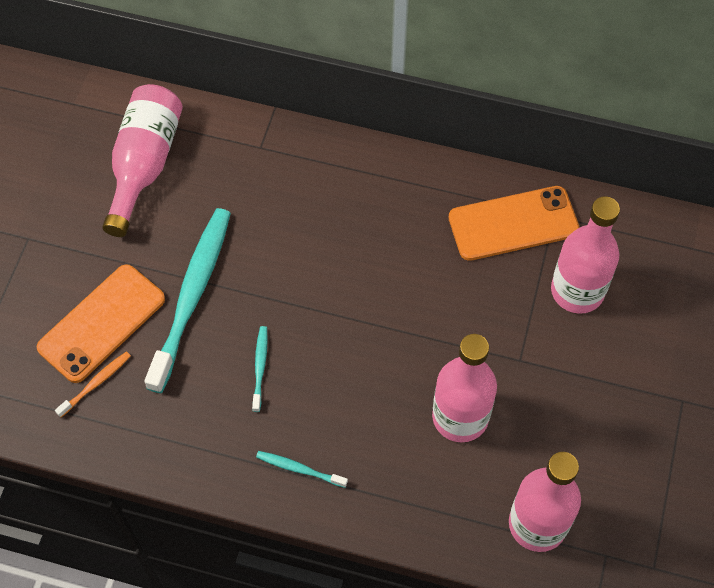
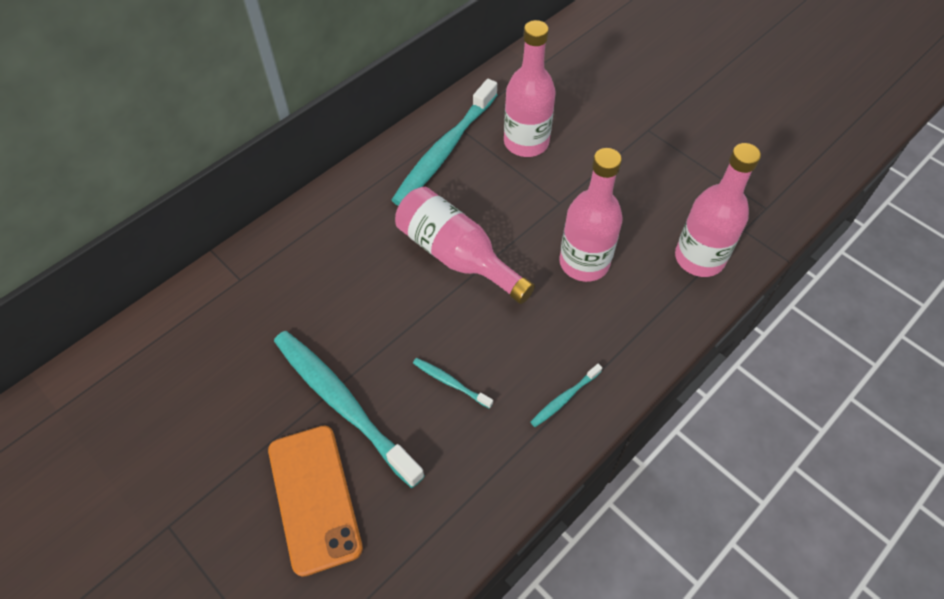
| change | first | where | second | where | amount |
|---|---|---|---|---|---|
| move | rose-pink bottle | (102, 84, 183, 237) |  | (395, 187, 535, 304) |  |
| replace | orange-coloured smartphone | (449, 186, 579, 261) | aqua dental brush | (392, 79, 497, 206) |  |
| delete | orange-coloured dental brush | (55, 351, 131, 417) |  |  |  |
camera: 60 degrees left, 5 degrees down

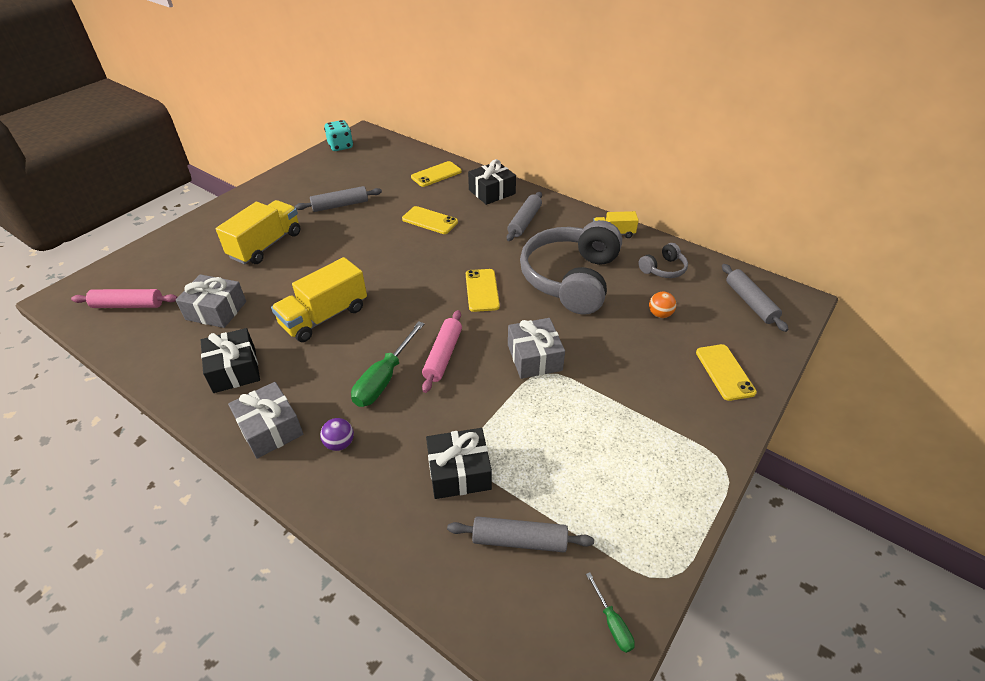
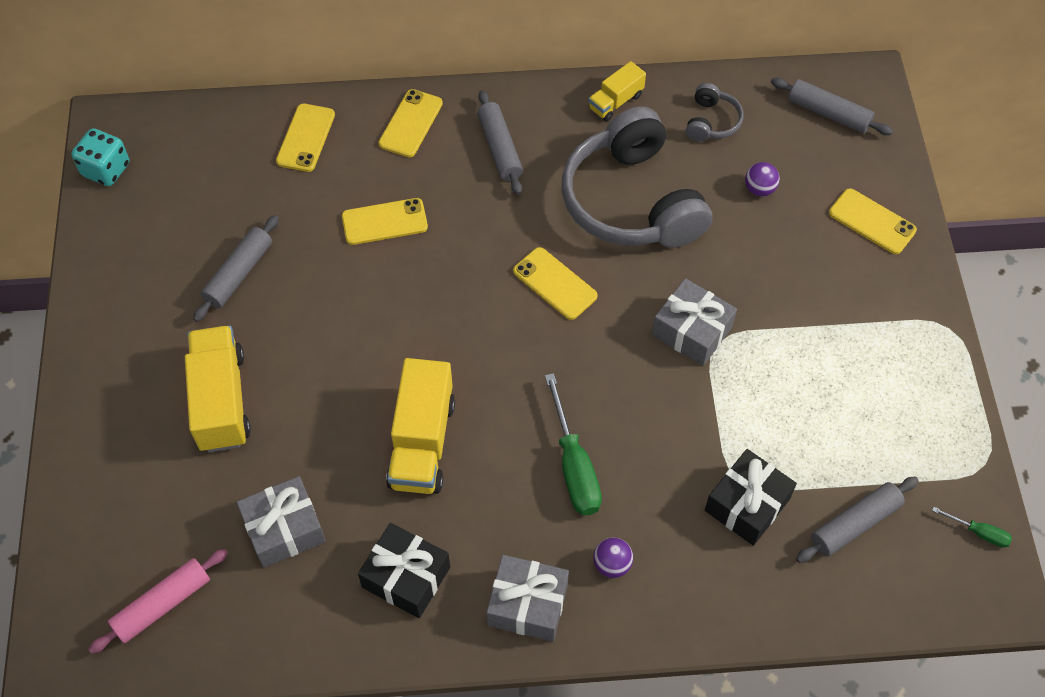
| change | first | where | second | where | amount |
|---|---|---|---|---|---|
| replace | jet-black present | (468, 159, 516, 205) | bright yellow smartphone | (379, 89, 443, 157) |  |
| recolor | orange-coloured play ball | (649, 292, 677, 318) | purple play ball | (745, 162, 780, 196) |  |
| delete | rose-pink pastry roller | (422, 310, 462, 393) |  |  |  |
camera: 40 degrees left, 15 degrees up

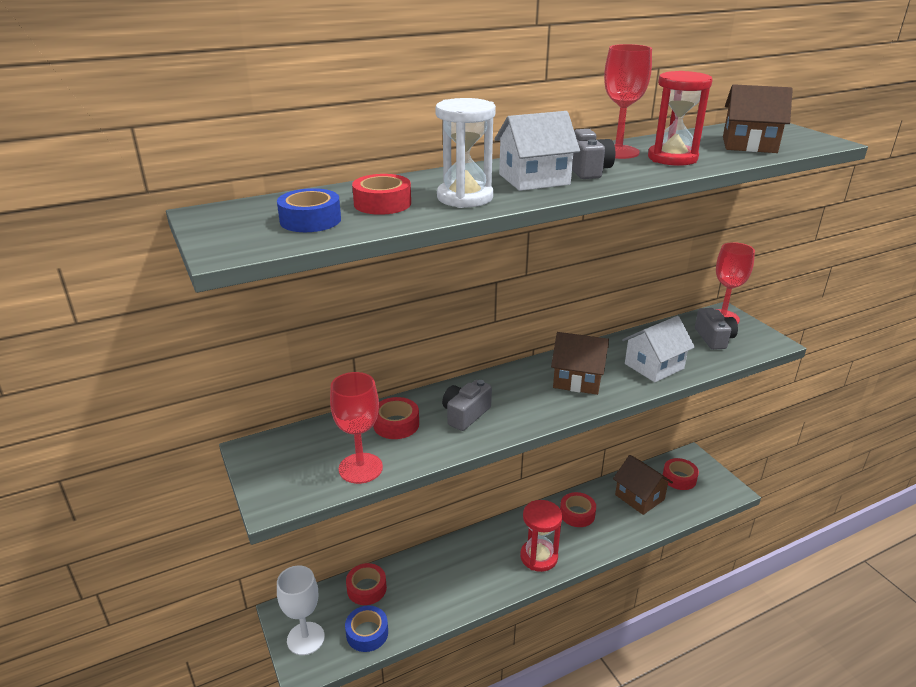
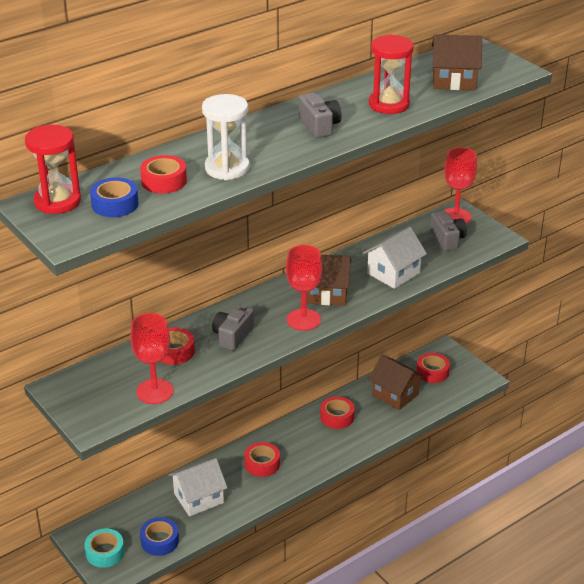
| change | first | where | second | where | amount |
|---|---|---|---|---|---|
| move | red wine glass | (604, 44, 652, 159) |  | (286, 245, 322, 331) |  |
| move | white house | (494, 111, 580, 191) |  | (168, 458, 227, 517) |  |
| move | red hourglass | (520, 500, 562, 572) |  | (25, 125, 81, 214) |  |
| move | red sticky tape | (346, 563, 387, 605) |  | (244, 442, 280, 477) |  |
| replace | white wine glass | (277, 565, 325, 655) | aqua sticky tape | (84, 529, 124, 568) |  |
camera: 10 degrees left, 5 degrees up

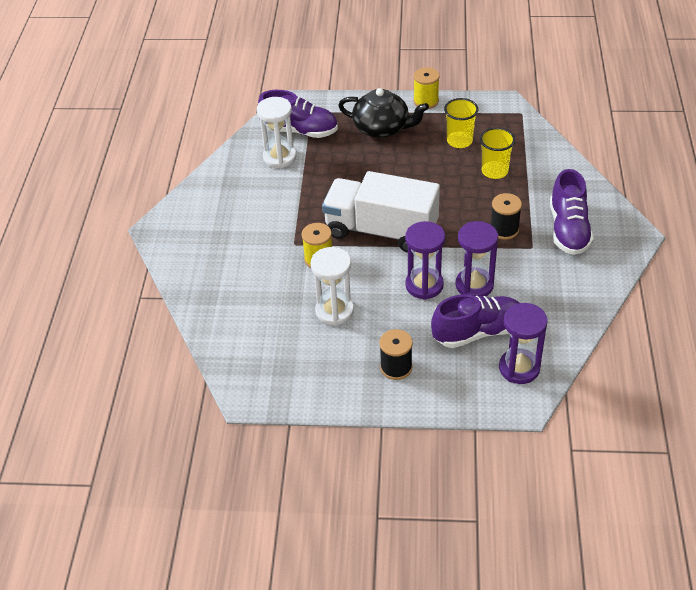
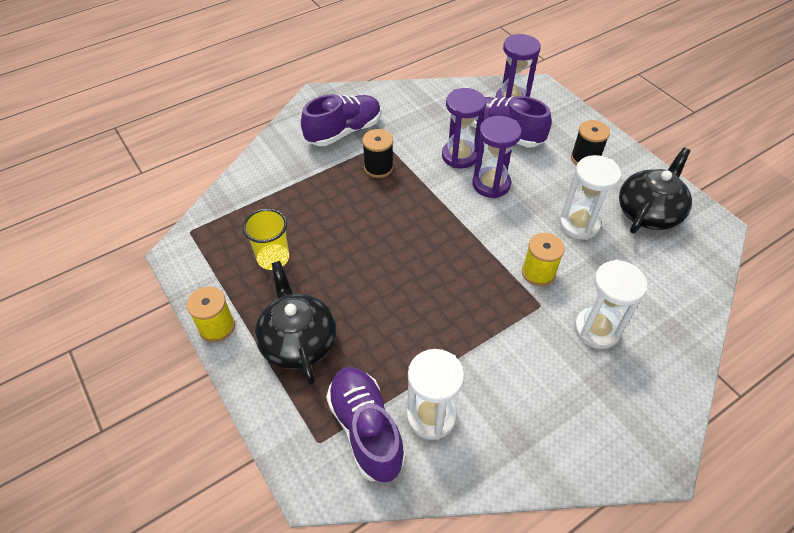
| change | first | where | second | where | amount |
|---|---|---|---|---|---|
| delete | bright yellow cup | (480, 127, 515, 179) |  |  |  |
| delete | white truck | (322, 171, 440, 253) |  |  |  |
| insert |  |  | jet-black tea pot | (619, 148, 692, 233) |  |
| insert |  |  | white hourglass | (574, 260, 647, 349) |  |
camera: 130 degrees left, 5 degrees up

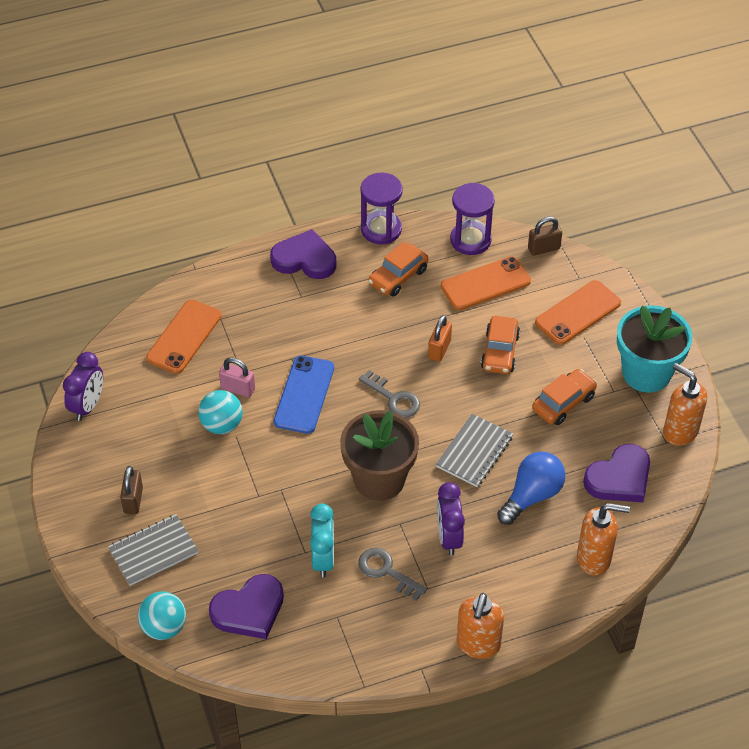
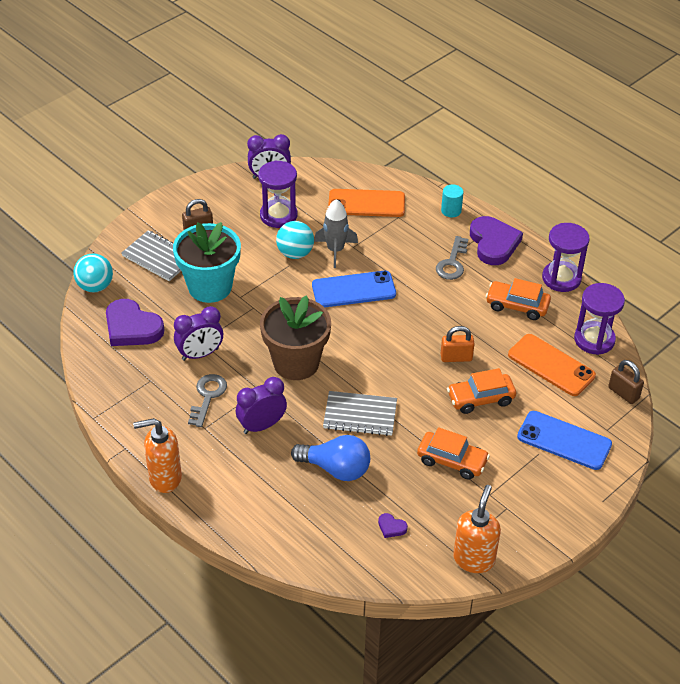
| change | first | where | second | where | amount |
|---|---|---|---|---|---|
| recolor | orange-coloured smartphone | (535, 280, 621, 345) | blue smartphone | (517, 411, 612, 470) |  |
| move | aqua flower pot | (617, 305, 692, 393) |  | (173, 222, 241, 303) |  |
| replace | rose-pink lock | (219, 357, 255, 398) | gray spaceship | (314, 199, 358, 268) |  |
| move | gray latchkey | (359, 370, 420, 418) |  | (436, 236, 468, 280) |  |
| resize | purple love heart | (583, 444, 650, 502) |  | (378, 513, 408, 538) | x0.42 |
| delete | orange-coloured soap dispenser | (577, 503, 630, 576) |  |  |  |
| recolor | aqua alarm clock | (310, 504, 334, 578) | purple alarm clock | (174, 306, 223, 361) |  |
| insert |  |  | purple hourglass | (258, 160, 297, 228) |  |
| insert |  |  | aqua cylinder shape | (441, 185, 464, 217) |  |
camera: 65 degrees right, 5 degrees down

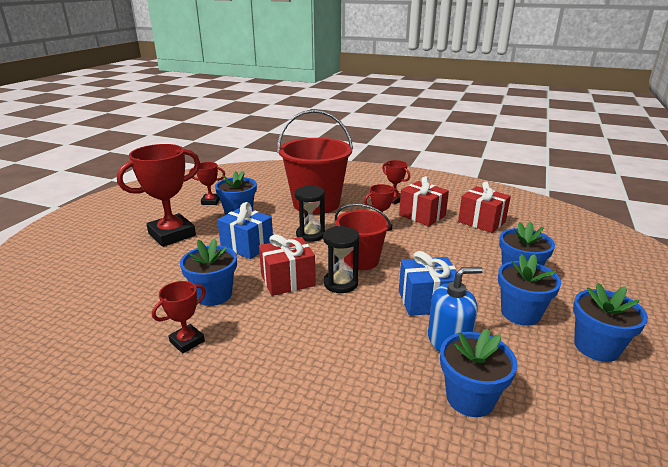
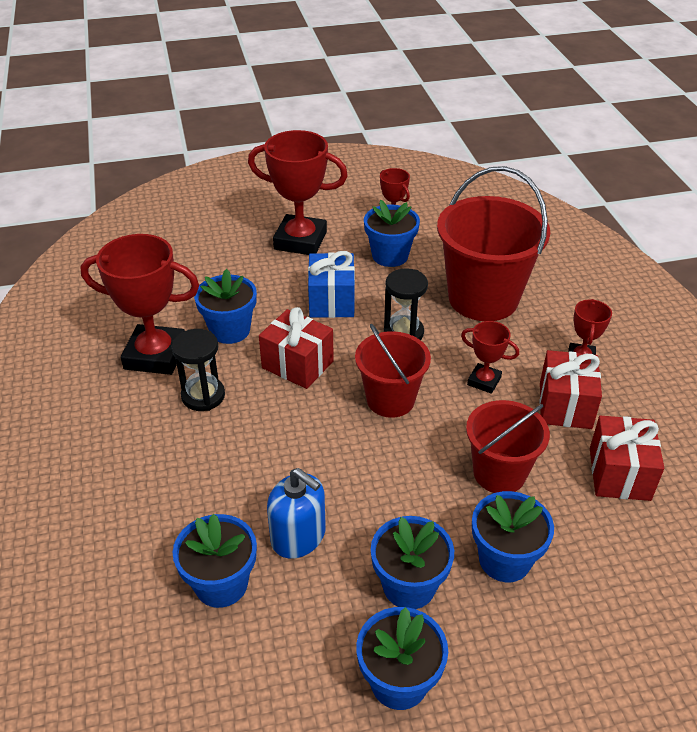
| change | first | where | second | where | amount |
|---|---|---|---|---|---|
| move | jet-black hourglass | (323, 226, 360, 293) |  | (172, 329, 225, 411) |  |
| delete | blue present | (399, 251, 462, 316) |  |  |  |
| resize | red prize cup | (152, 281, 206, 354) |  | (80, 234, 199, 375) | x1.97 |
| insert |  |  | red sand bucket | (466, 400, 550, 493) |  |
camera: 55 degrees right, 15 degrees up

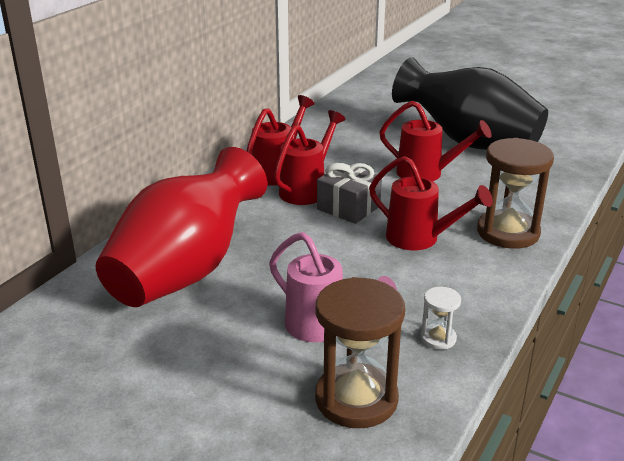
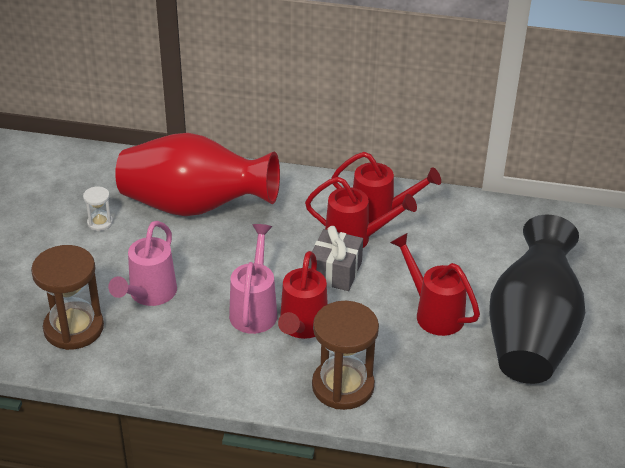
| change | first | where | second | where | amount |
|---|---|---|---|---|---|
| rotate | red watering pot | (379, 101, 491, 181) |  | (390, 233, 480, 336) | 135 degrees clockwise |
| move | white hourglass | (421, 287, 461, 350) |  | (83, 186, 113, 231) |  |
| insert |  |  | rose-pink watering pot | (229, 224, 277, 334) |  |
camera: 70 degrees right, 10 degrees up

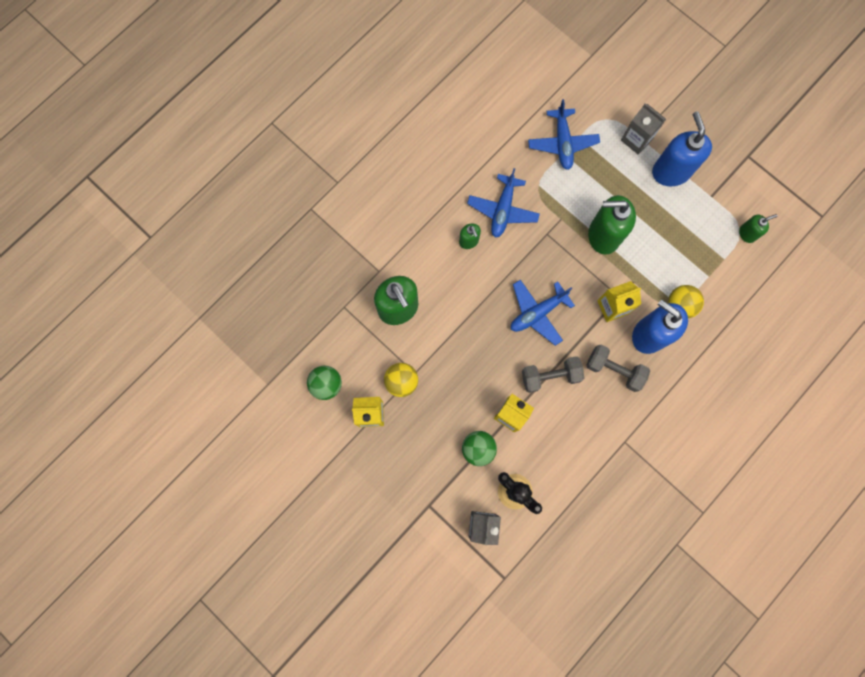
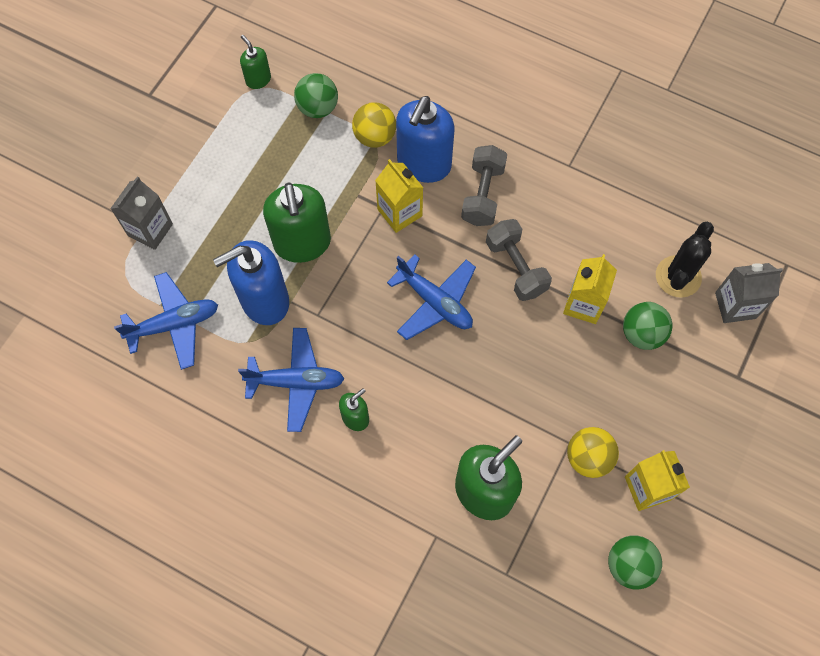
| change | first | where | second | where | amount |
|---|---|---|---|---|---|
| move | blue soap dispenser | (652, 111, 712, 186) |  | (213, 240, 289, 325) |  |
| insert |  |  | green play ball | (294, 73, 338, 118) |  |
camera: 105 degrees left, 10 degrees down

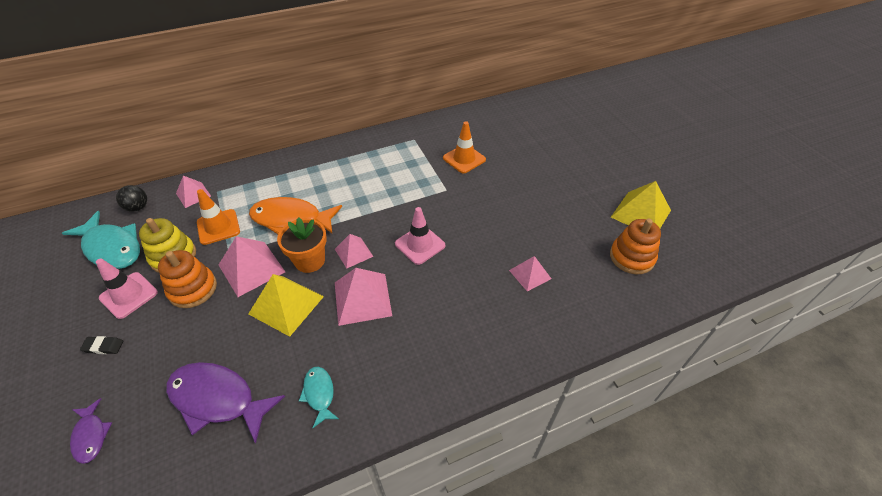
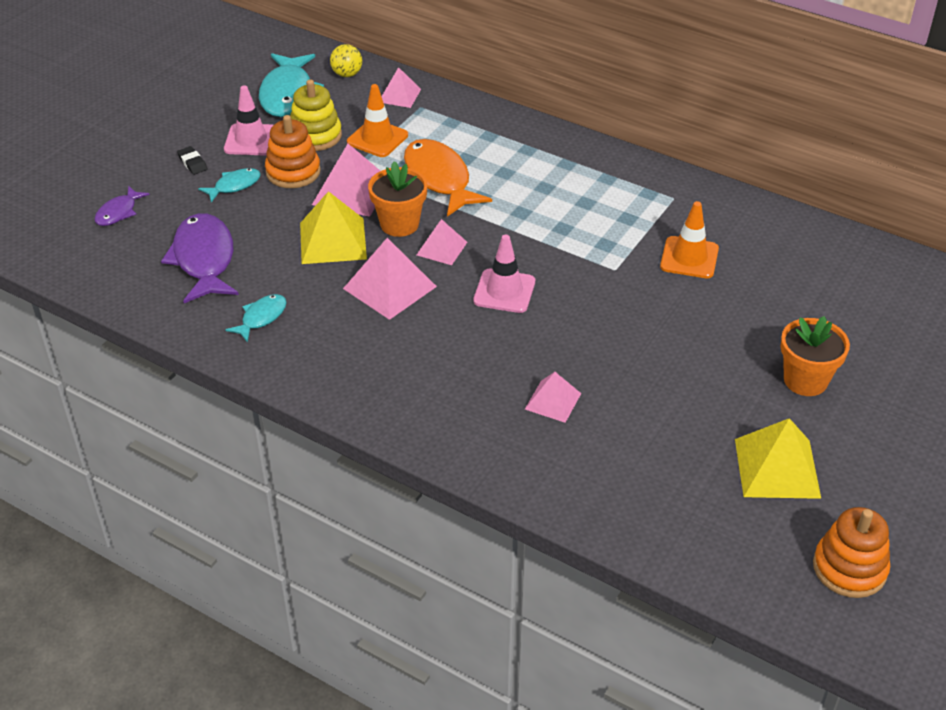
| change | first | where | second | where | amount |
|---|---|---|---|---|---|
| recolor | jet-black play ball | (116, 185, 147, 212) | bright yellow play ball | (330, 44, 362, 77) |  |
| move | orange-coloured ring stacker | (610, 219, 661, 274) |  | (813, 507, 890, 598) |  |
| insert |  |  | aqua fish figure | (198, 168, 261, 202) |  |
| insert |  |  | orange-coloured flower pot | (780, 316, 850, 396) |  |
camera: 55 degrees right, 5 degrees down

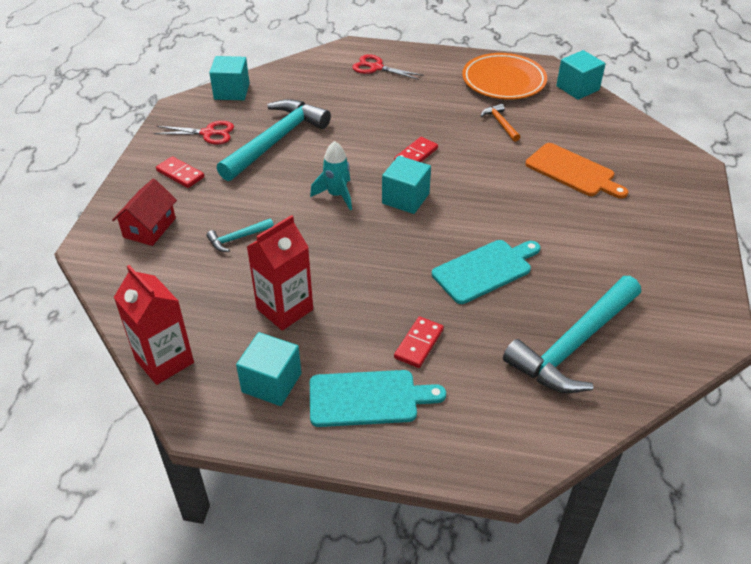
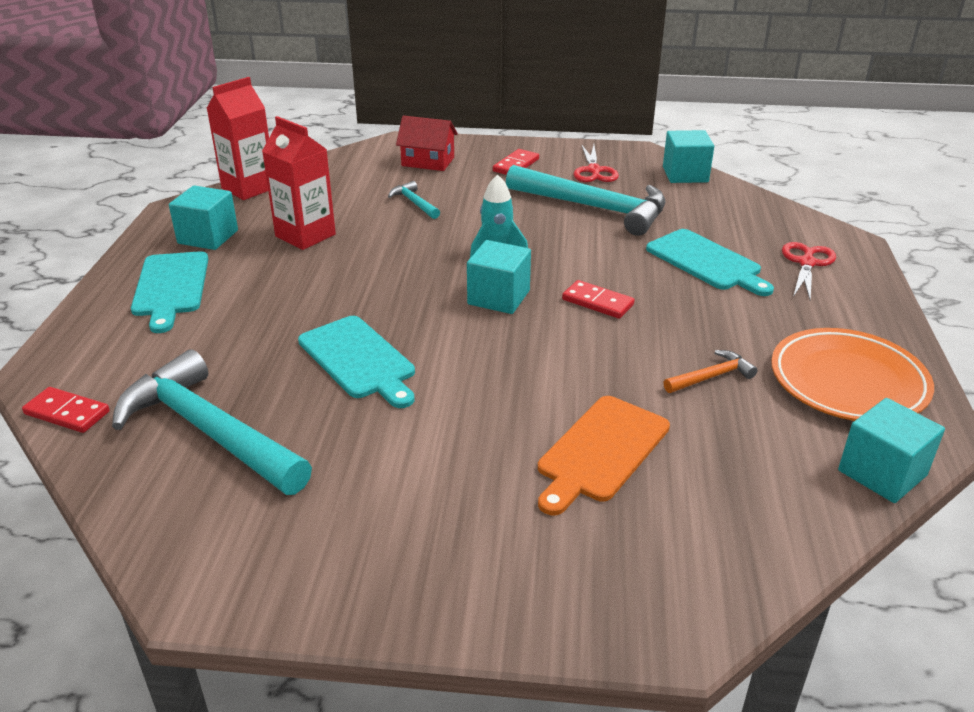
| change | first | where | second | where | amount |
|---|---|---|---|---|---|
| move | red domino | (394, 317, 444, 368) |  | (22, 387, 110, 433) |  |
| insert |  |  | aqua chopping board | (646, 229, 774, 296) |  |
camera: 85 degrees right, 10 degrees down

